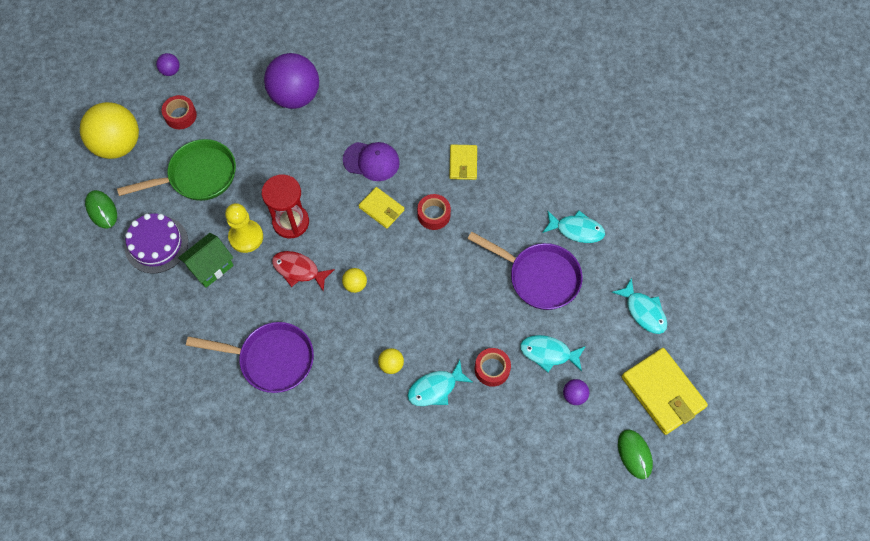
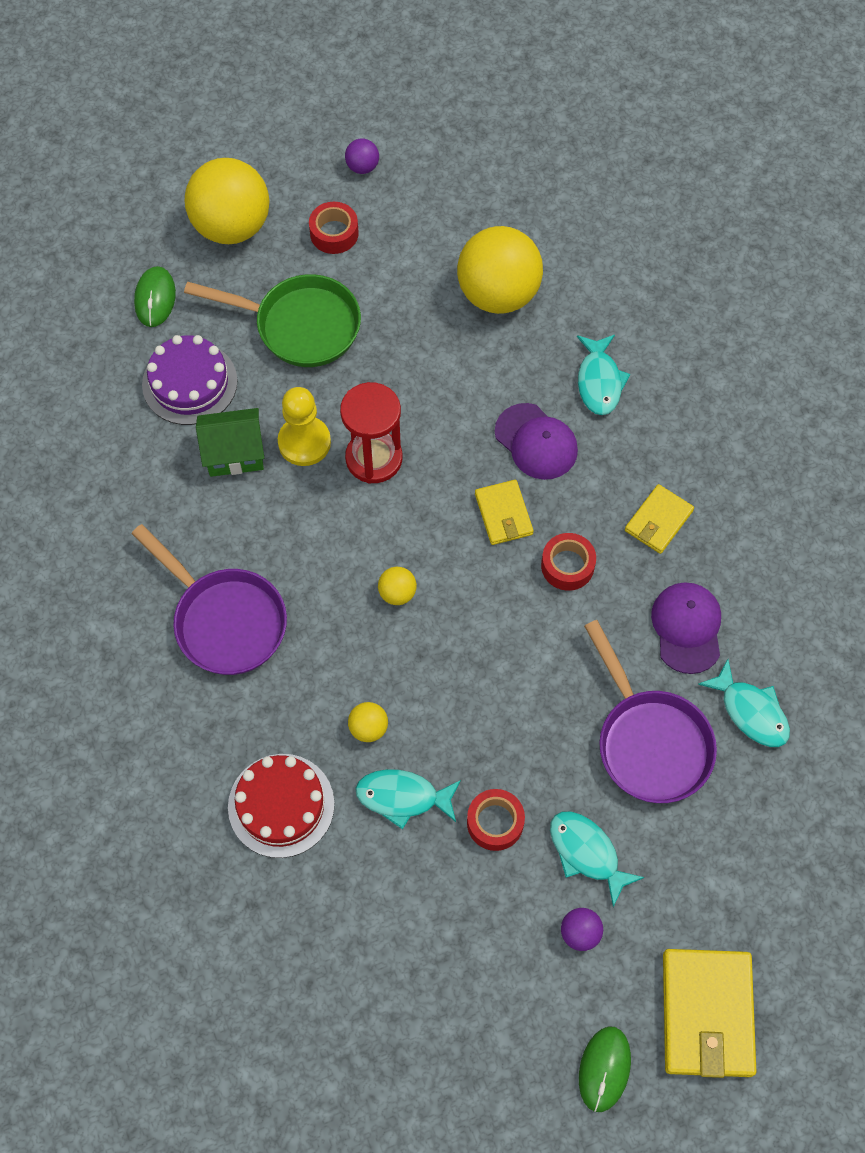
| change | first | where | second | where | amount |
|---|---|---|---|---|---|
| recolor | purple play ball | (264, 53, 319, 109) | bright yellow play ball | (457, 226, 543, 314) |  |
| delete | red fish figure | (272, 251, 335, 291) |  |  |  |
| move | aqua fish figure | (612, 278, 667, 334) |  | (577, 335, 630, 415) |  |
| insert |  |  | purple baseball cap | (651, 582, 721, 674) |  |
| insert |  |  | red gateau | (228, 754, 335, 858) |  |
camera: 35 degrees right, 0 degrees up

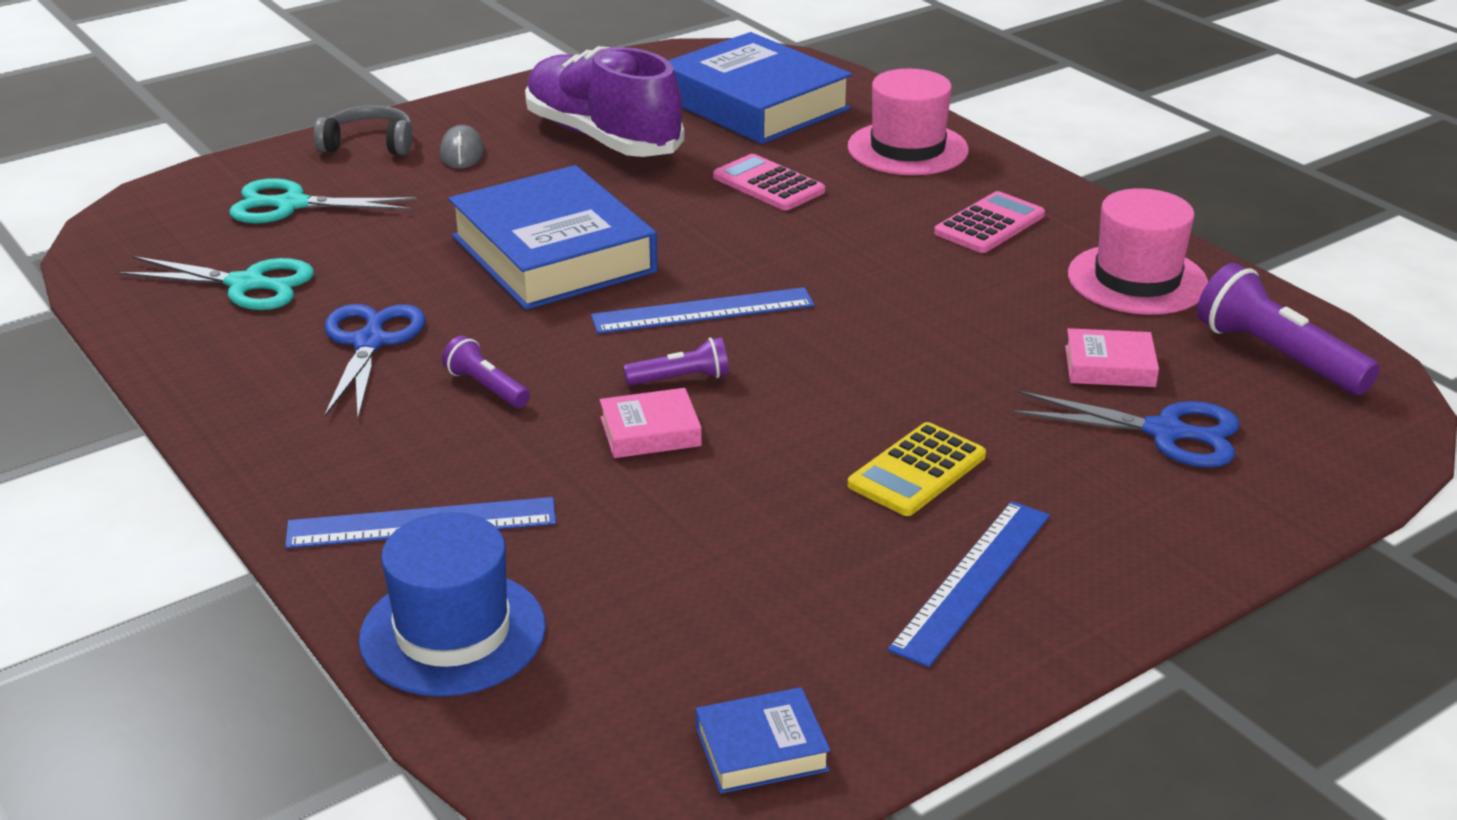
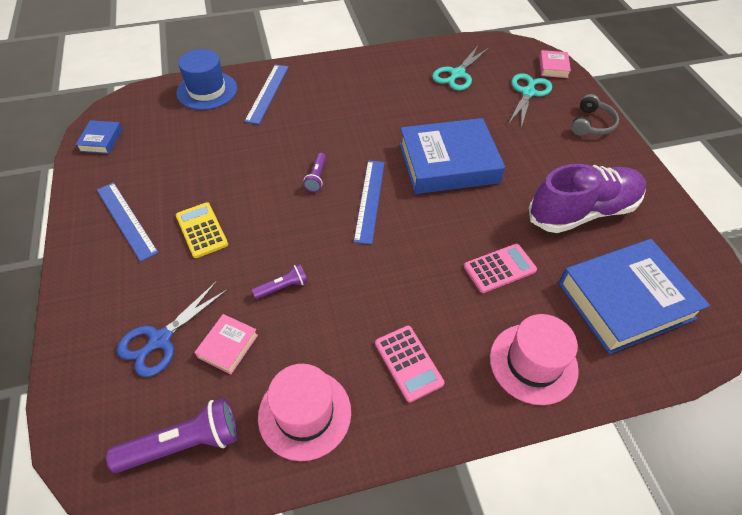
| change | first | where | second | where | amount |
|---|---|---|---|---|---|
| delete | gray mouse | (440, 125, 484, 169) |  |  |  |
| delete | blue shears | (324, 304, 425, 419) |  |  |  |
| move | purple flashlight | (442, 336, 530, 408) |  | (252, 264, 308, 299) |  |
| move | rose-pink hardcover | (600, 388, 702, 458) |  | (539, 50, 571, 78) |  |
camera: 110 degrees right, 20 degrees up

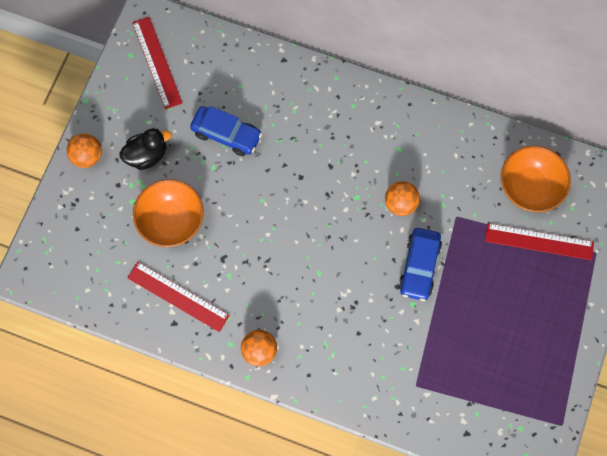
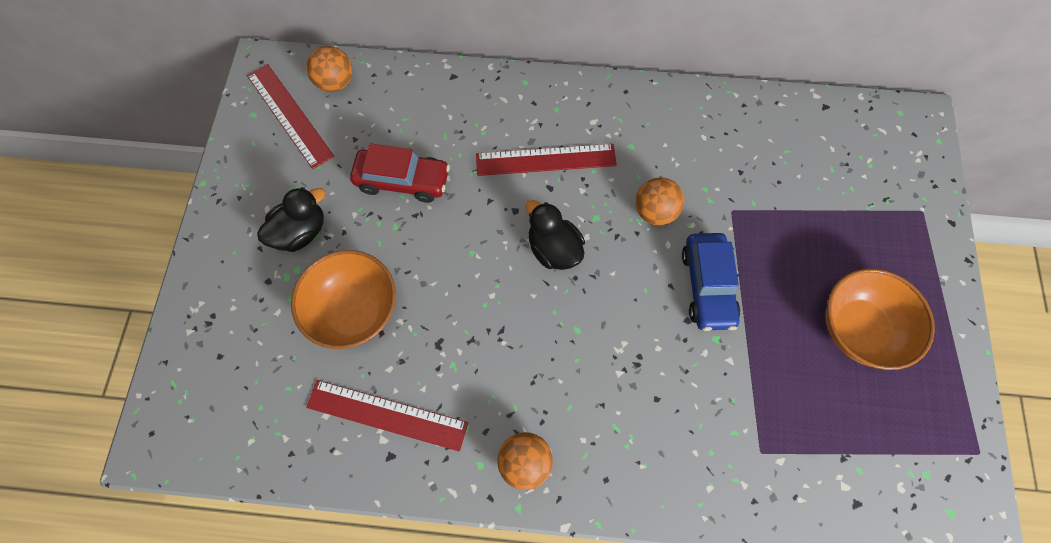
| change | first | where | second | where | amount |
|---|---|---|---|---|---|
| recolor | blue car | (190, 106, 262, 156) | red car | (350, 143, 450, 203) |  |
| move | orange-coloured play ball | (67, 133, 102, 168) |  | (306, 46, 352, 92) |  |
| move | orange-coloured deep dish | (501, 146, 571, 212) |  | (826, 269, 935, 370) |  |
| move | red ruler | (485, 223, 594, 260) |  | (476, 144, 617, 176) |  |
| insert |  |  | jet-black duck | (526, 200, 585, 270) |  |
camera: 15 degrees left, 5 degrees down

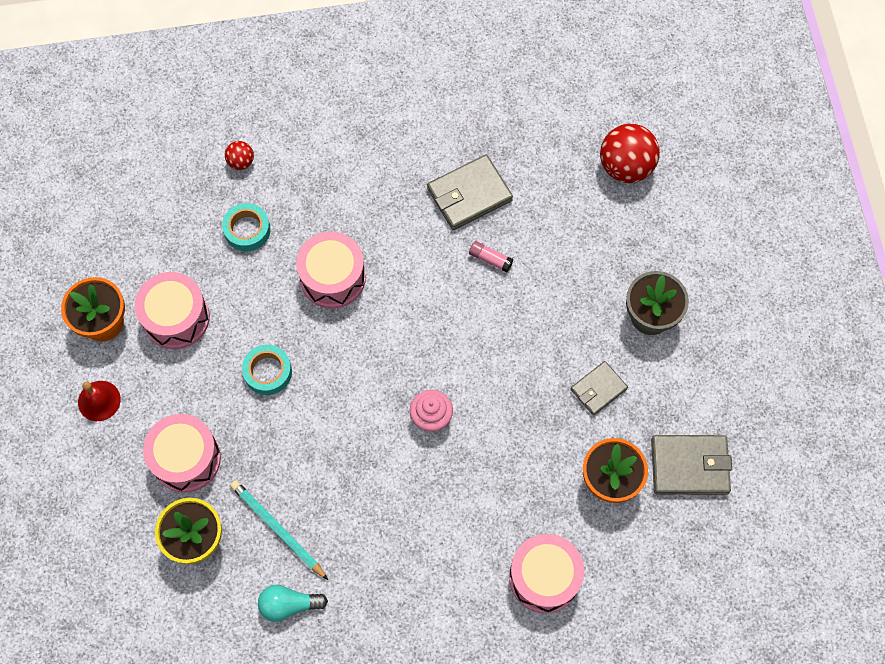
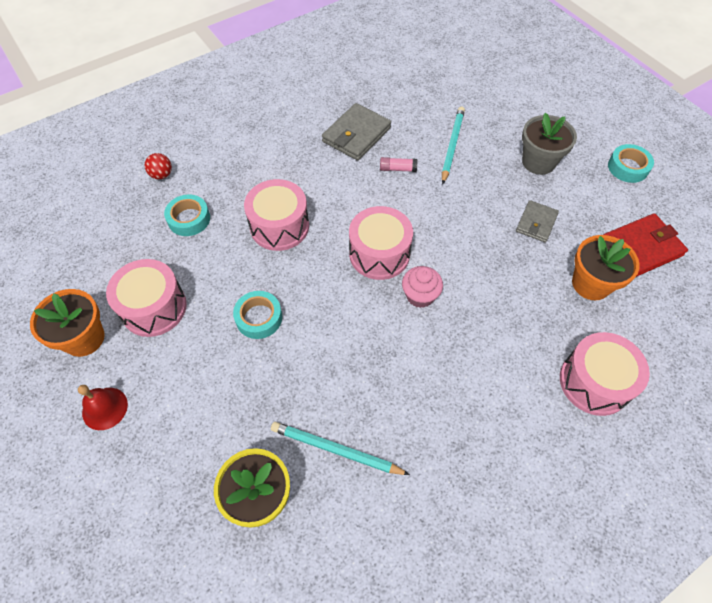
| change | first | where | second | where | amount |
|---|---|---|---|---|---|
| delete | red play ball | (600, 124, 660, 183) |  |  |  |
| move | rose-pink drum | (143, 414, 221, 493) |  | (349, 206, 413, 280) |  |
| recolor | gray billfold | (651, 435, 732, 495) | red billfold | (603, 213, 688, 277) |  |
| delete | aqua bulb | (258, 585, 328, 622) |  |  |  |
| insert |  |  | aqua lead pencil | (442, 107, 465, 184) |  |
| insert |  |  | aqua sticky tape | (608, 144, 654, 183) |  |
camera: 25 degrees left, 10 degrees down

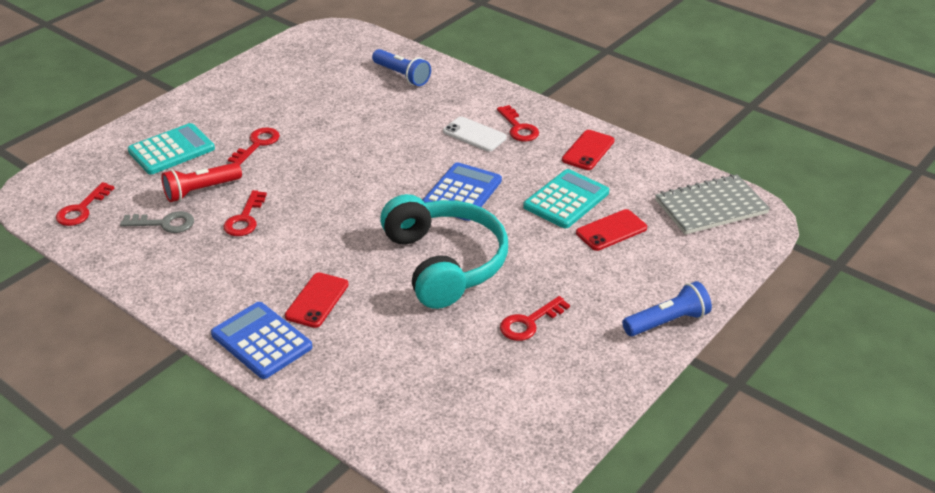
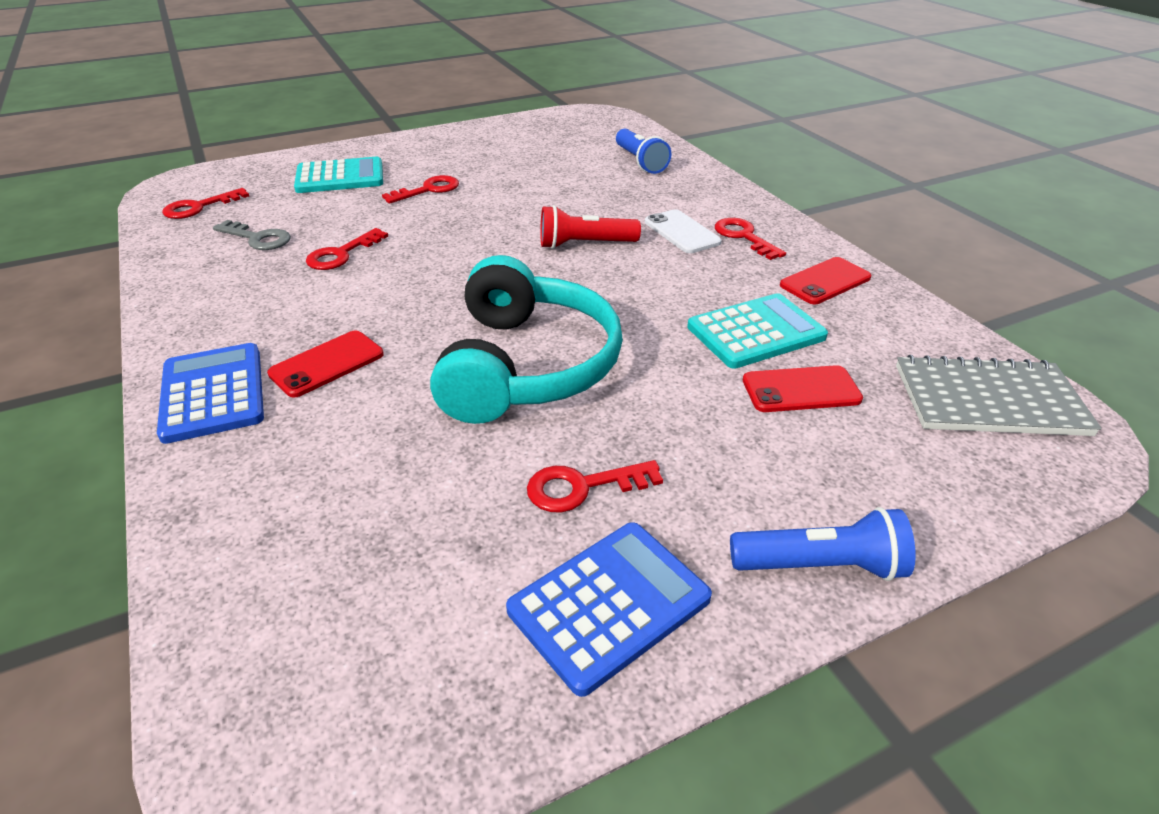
| change | first | where | second | where | amount |
|---|---|---|---|---|---|
| rotate | red latchkey | (497, 105, 539, 141) |  | (715, 218, 786, 260) | 150 degrees clockwise |
| move | blue calculator | (423, 162, 502, 221) |  | (506, 522, 712, 697) |  |
| move | red flashlight | (161, 163, 242, 202) |  | (540, 205, 641, 249) |  |
camera: 25 degrees right, 0 degrees up

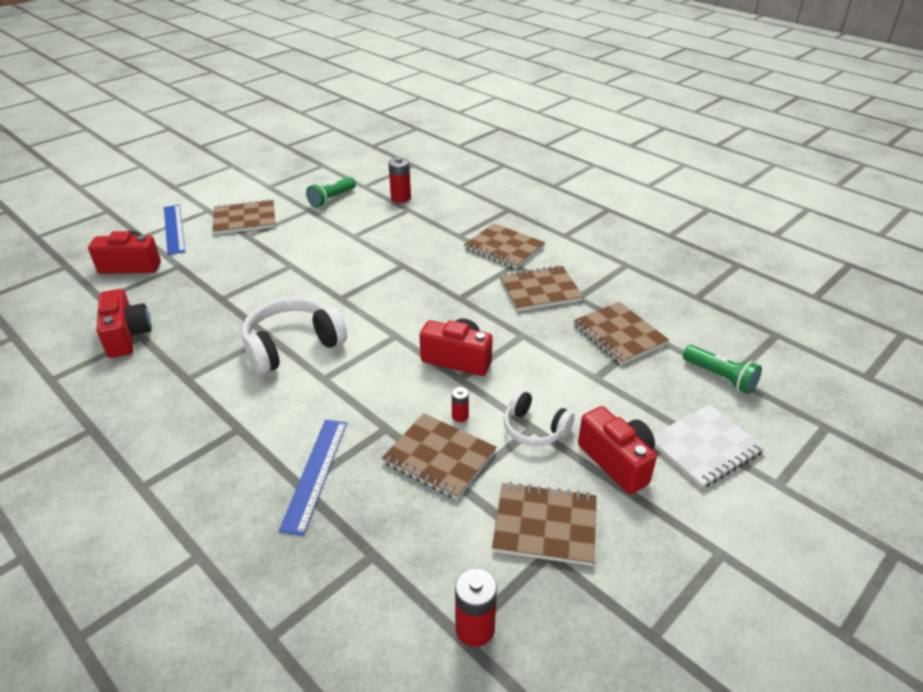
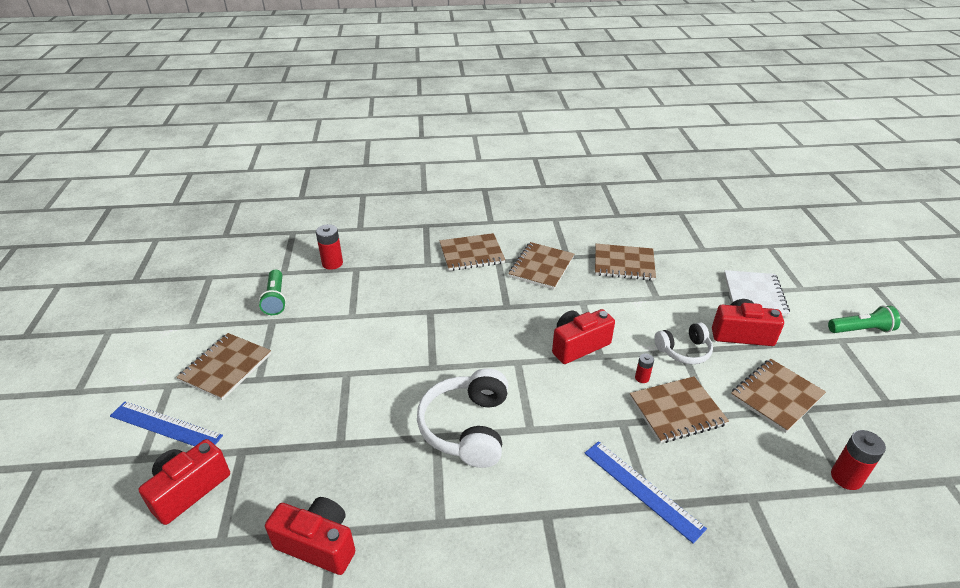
| change | first | where | second | where | amount |
|---|---|---|---|---|---|
| move | green flashlight | (683, 345, 762, 394) |  | (828, 305, 901, 333) |  |
camera: 50 degrees left, 0 degrees up

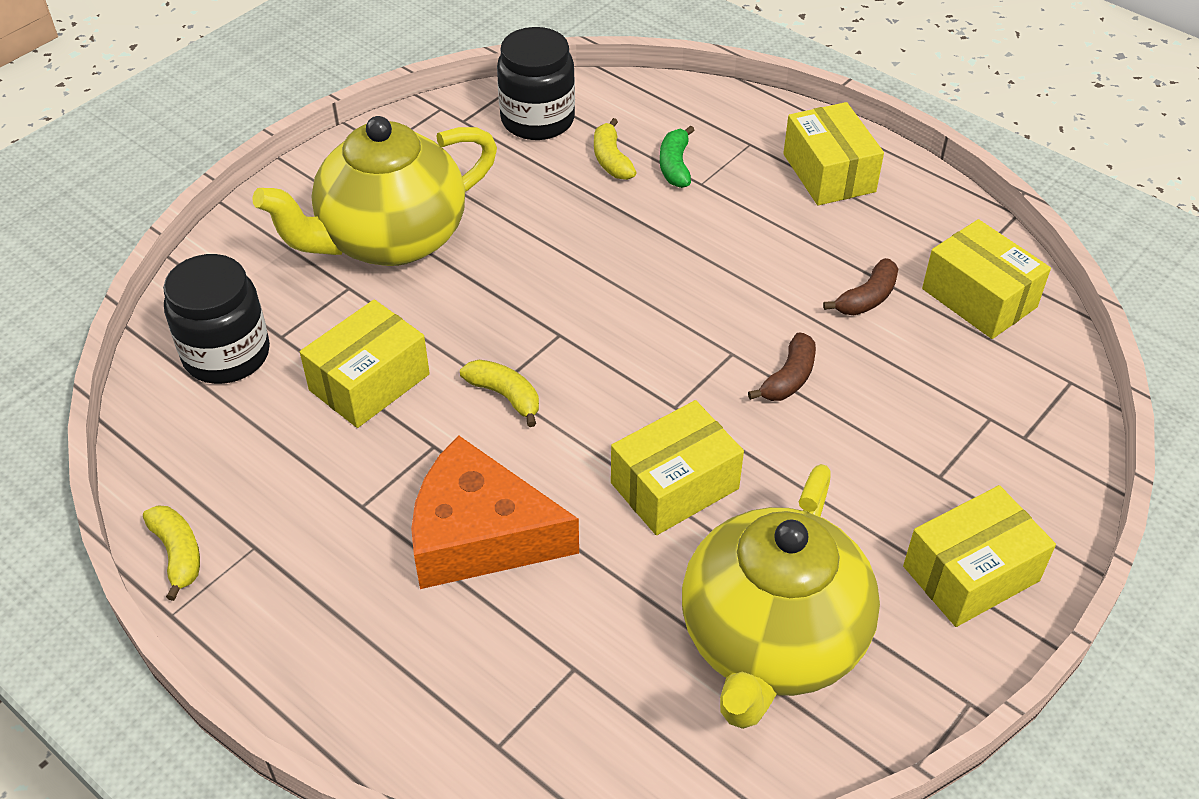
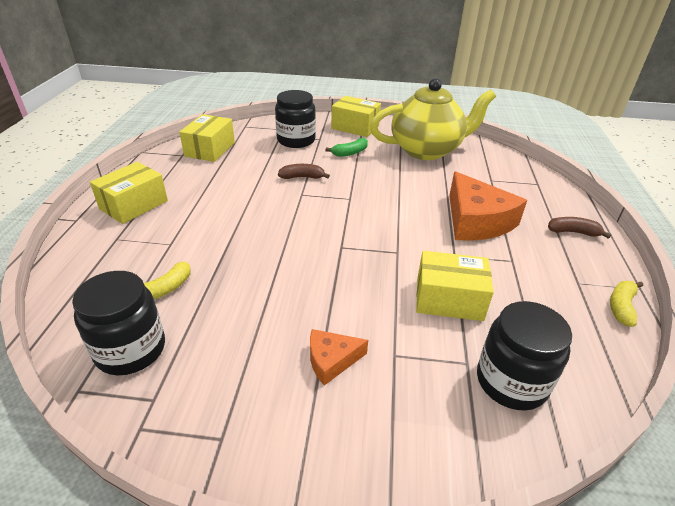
| change | first | where | second | where | amount |
|---|---|---|---|---|---|
| replace | bright yellow tea pot | (252, 116, 497, 266) | orange-coloured cheese | (310, 329, 368, 385) |  |
| move | green banana | (660, 125, 695, 188) |  | (326, 138, 368, 157) |  |
| move | russet banana | (823, 258, 898, 315) |  | (548, 217, 611, 239) |  |
| delete | bright yellow banana | (460, 360, 539, 427) |  |  |  |
| delete | bright yellow parcel | (611, 400, 744, 535) |  |  |  |
| insert |  |  | jet-black jam jar | (275, 90, 316, 148) |  |
camera: 125 degrees left, 10 degrees down

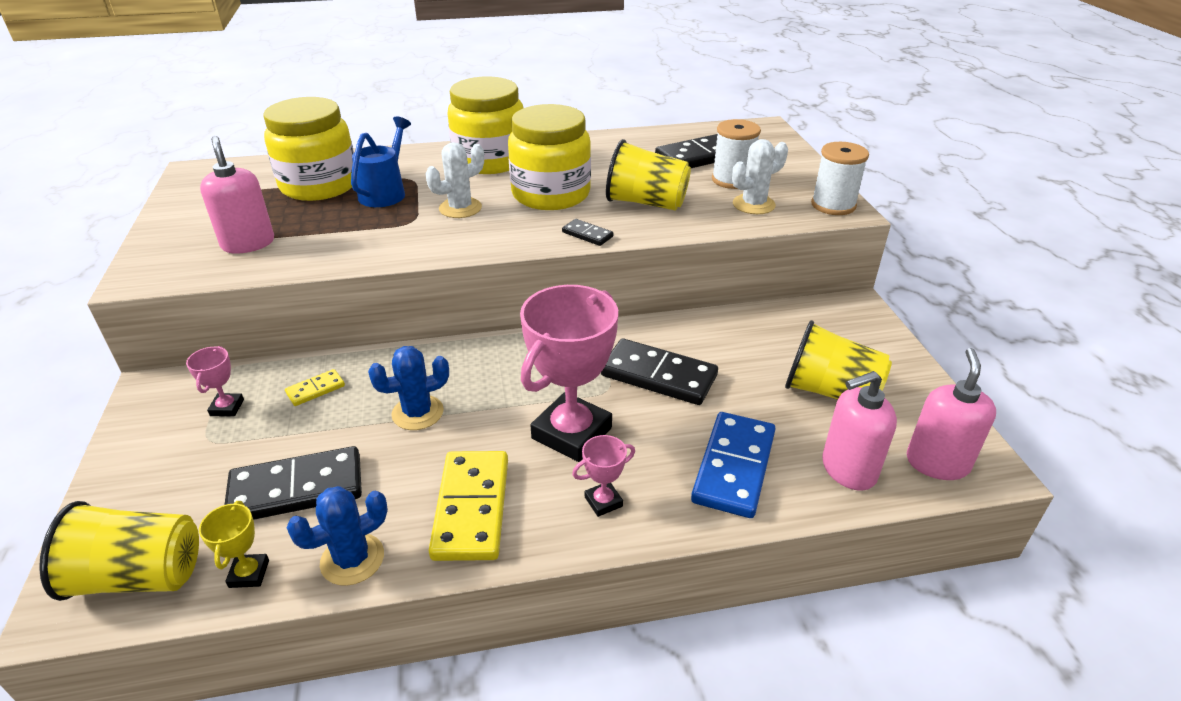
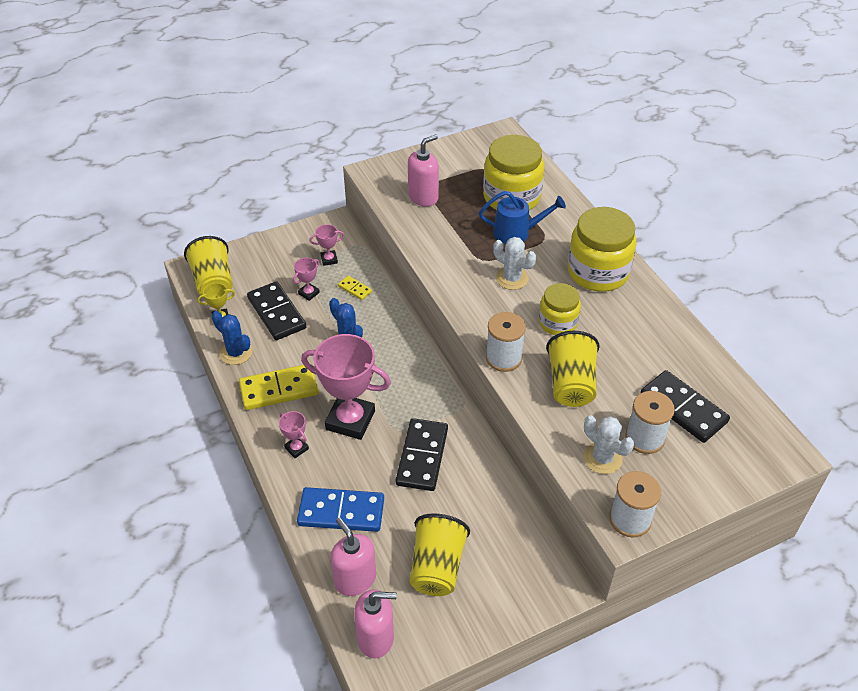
| change | first | where | second | where | amount |
|---|---|---|---|---|---|
| resize | bright yellow jam jar | (508, 104, 591, 210) |  | (539, 283, 581, 335) | x0.60 |
| replace | jet-black domino | (562, 219, 614, 246) | white bobbin | (486, 312, 526, 372) |  |
| insert |  |  | rose-pink prize cup | (293, 258, 320, 301) |  |
camera: 75 degrees right, 10 degrees up

